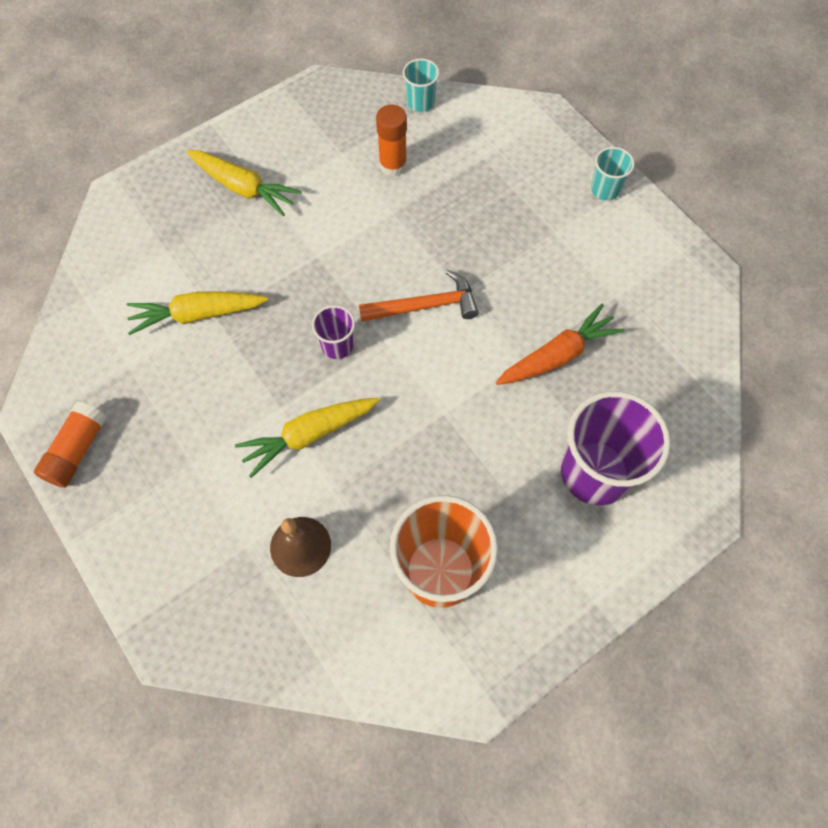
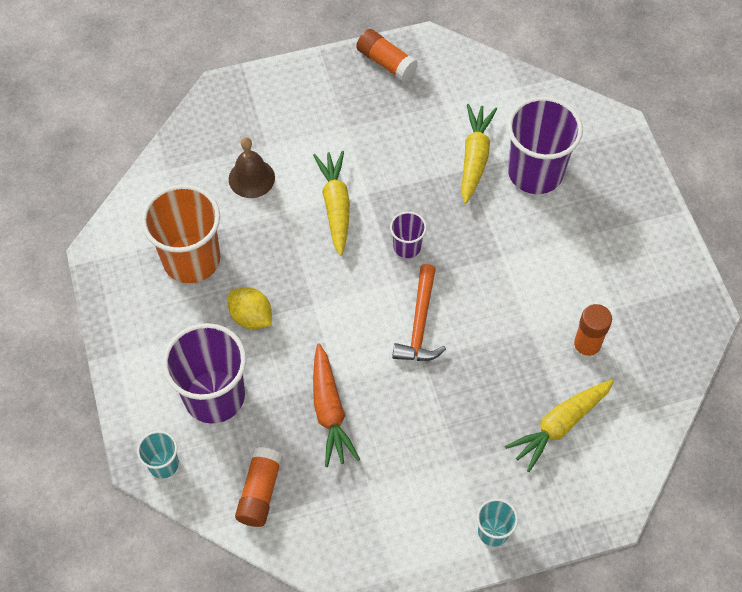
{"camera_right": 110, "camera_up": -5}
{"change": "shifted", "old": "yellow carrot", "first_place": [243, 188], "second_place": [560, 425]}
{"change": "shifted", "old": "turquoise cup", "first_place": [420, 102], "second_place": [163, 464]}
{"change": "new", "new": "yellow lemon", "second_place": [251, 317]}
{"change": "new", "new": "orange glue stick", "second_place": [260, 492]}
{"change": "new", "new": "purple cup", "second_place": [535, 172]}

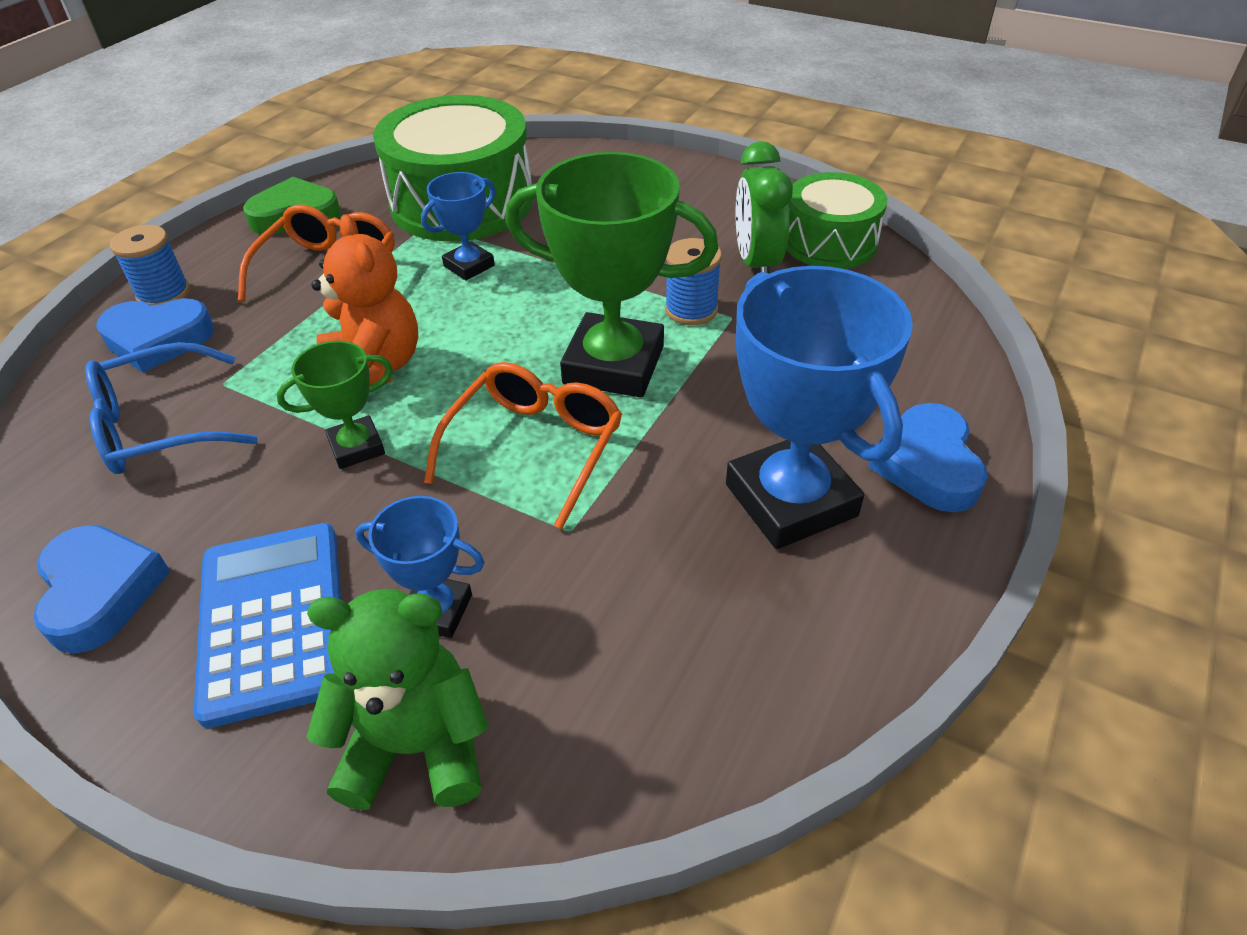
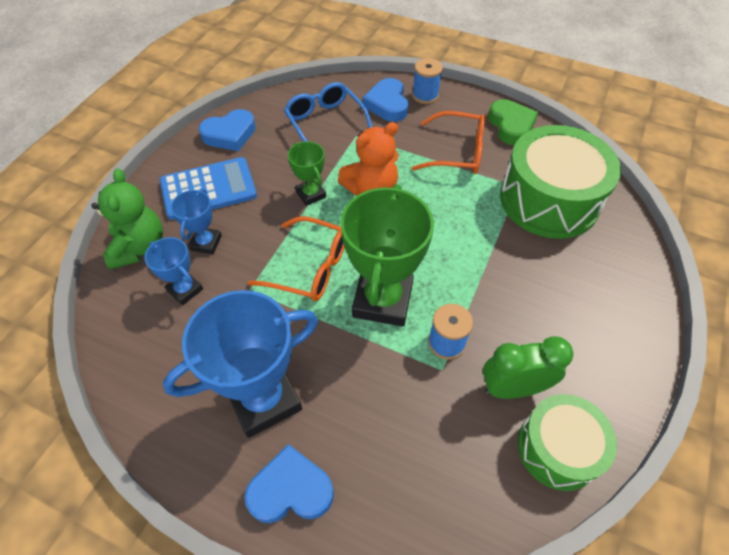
{"camera_right": 85, "camera_up": 10}
{"change": "shifted", "old": "blue trophy", "first_place": [469, 266], "second_place": [185, 290]}

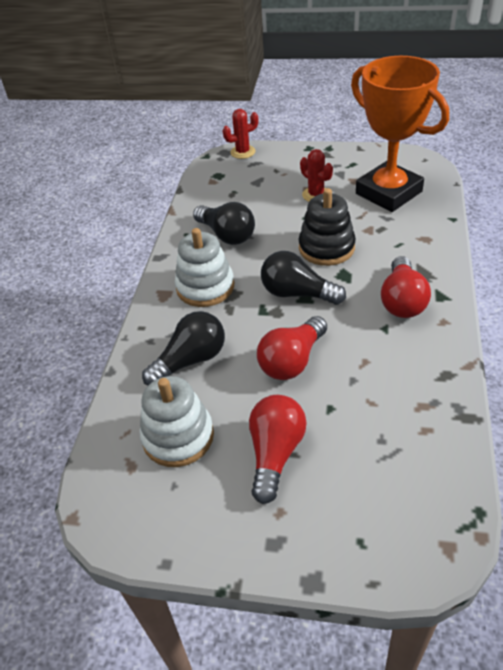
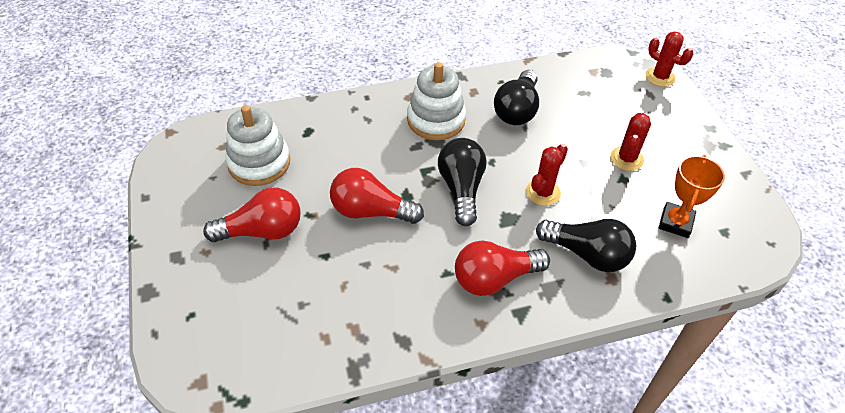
{"camera_right": 60, "camera_up": 5}
{"change": "shifted", "old": "black light bulb", "first_place": [190, 360], "second_place": [587, 254]}
{"change": "swapped", "old": "black stacking toy", "new": "red cactus", "first_place": [326, 248], "second_place": [543, 192]}
{"change": "scaled", "old": "orange trophy", "first_place": [388, 192], "second_place": [675, 222], "factor": 0.49}

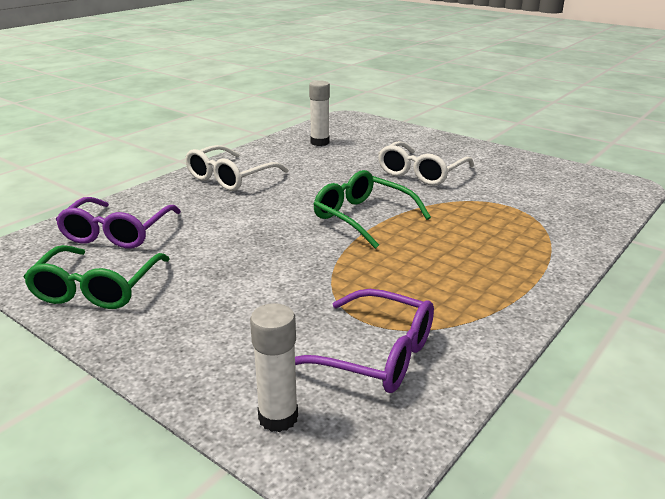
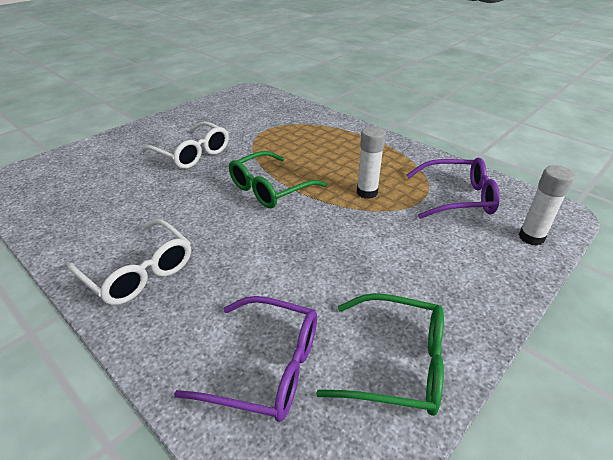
{"camera_right": -85, "camera_up": 10}
{"change": "rotated", "old": "purple glasses", "first_place": [376, 355], "second_place": [458, 197], "degrees": 60}
{"change": "shifted", "old": "white glue stick", "first_place": [320, 142], "second_place": [367, 192]}

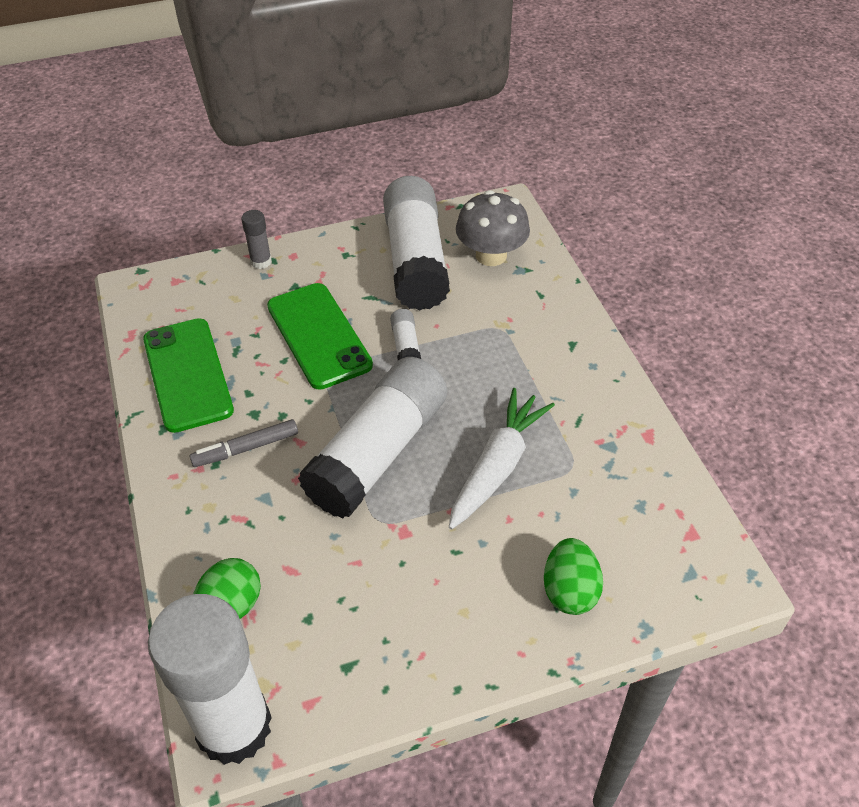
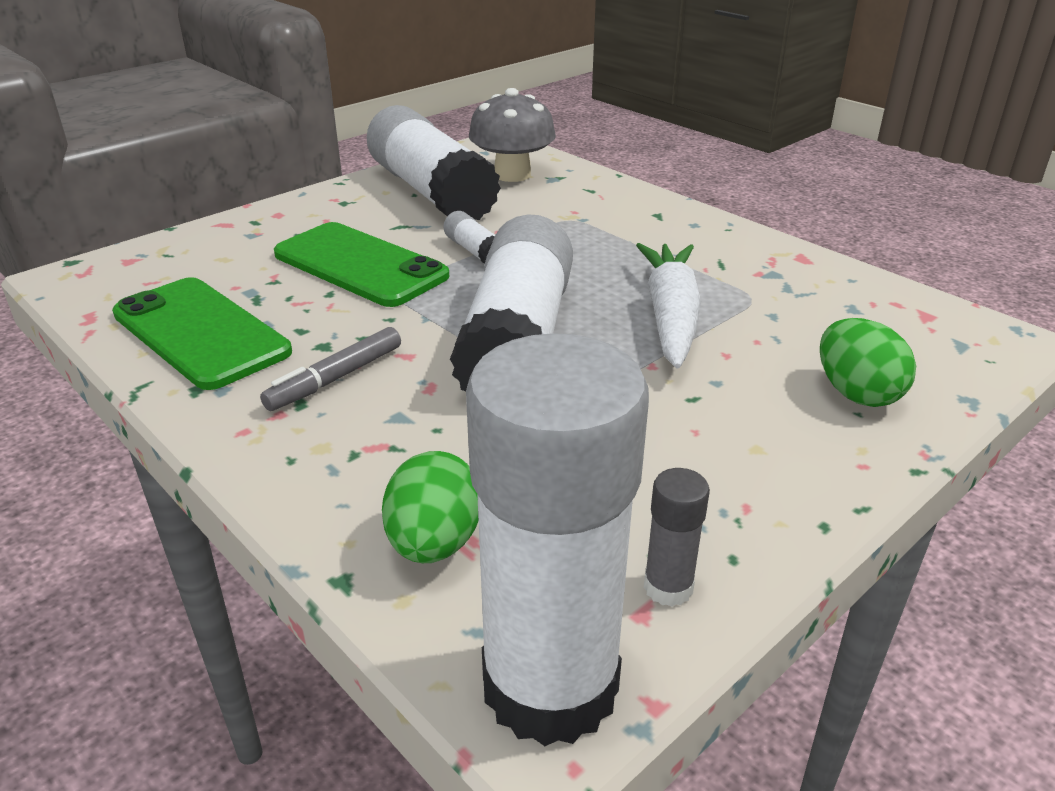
{"camera_right": -25, "camera_up": -15}
{"change": "shifted", "old": "grey glue stick", "first_place": [261, 262], "second_place": [668, 587]}

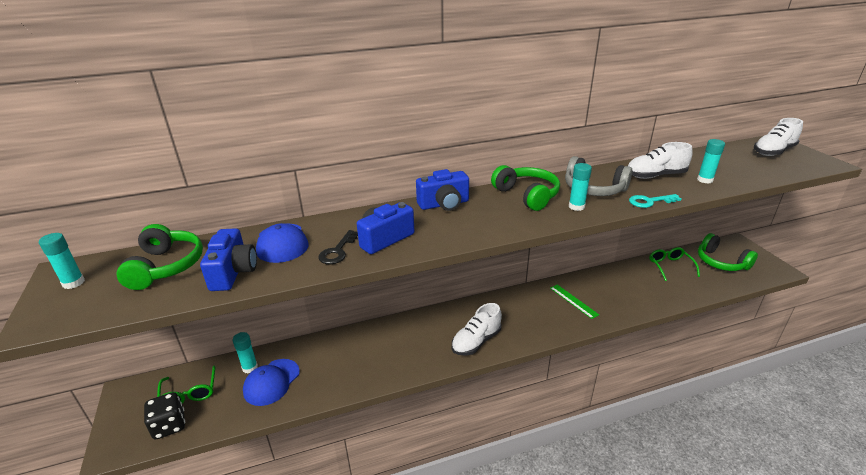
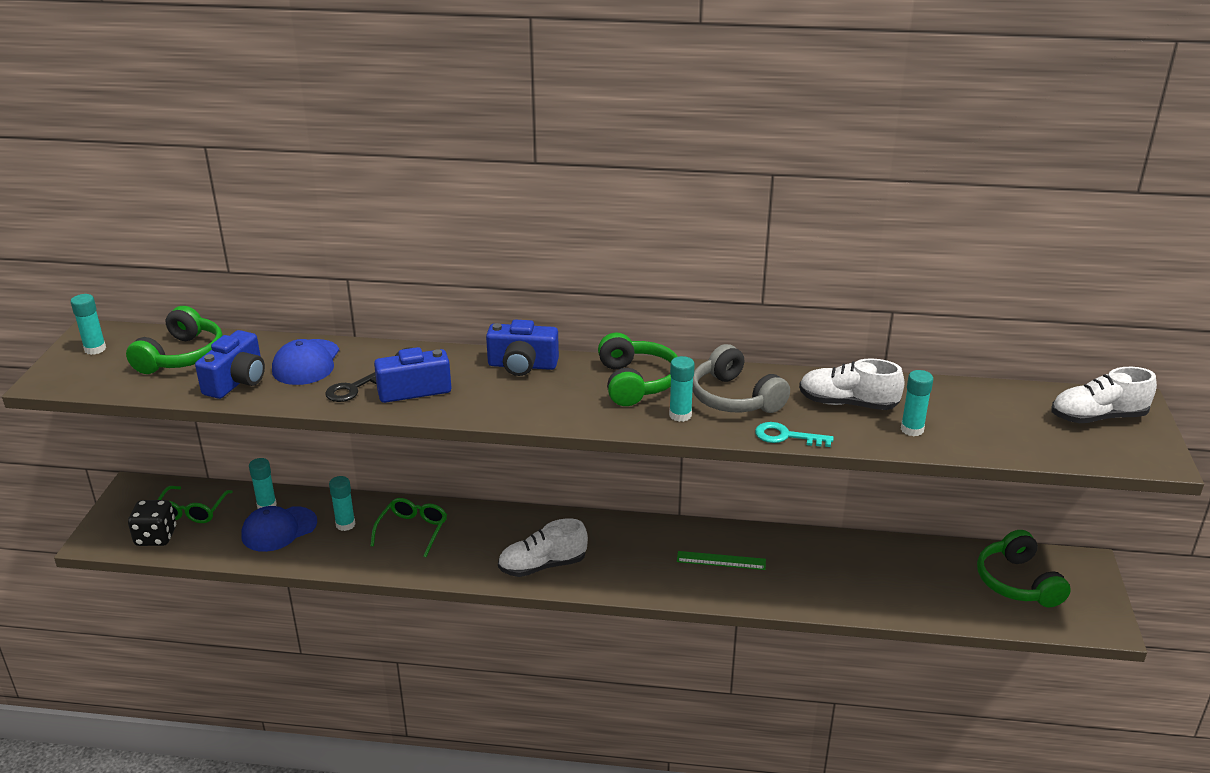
{"camera_right": 25, "camera_up": 0}
{"change": "rotated", "old": "green ruler", "first_place": [573, 301], "second_place": [721, 560], "degrees": -75}
{"change": "shifted", "old": "green glasses", "first_place": [670, 266], "second_place": [412, 530]}
{"change": "new", "new": "turquoise glue stick", "second_place": [345, 524]}

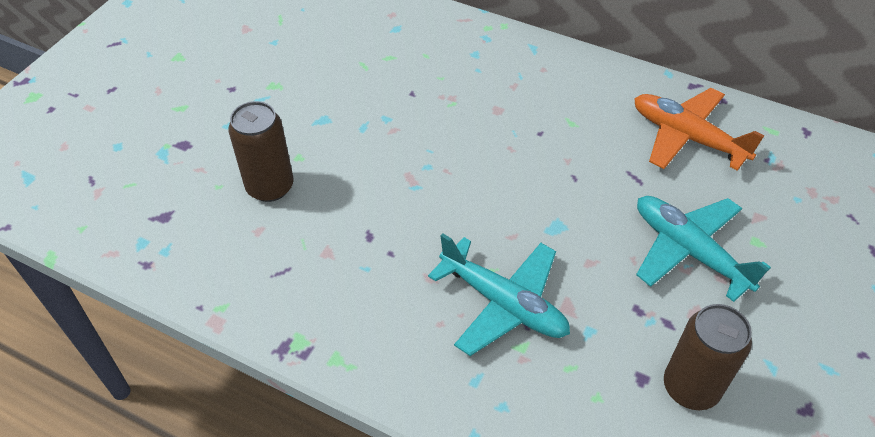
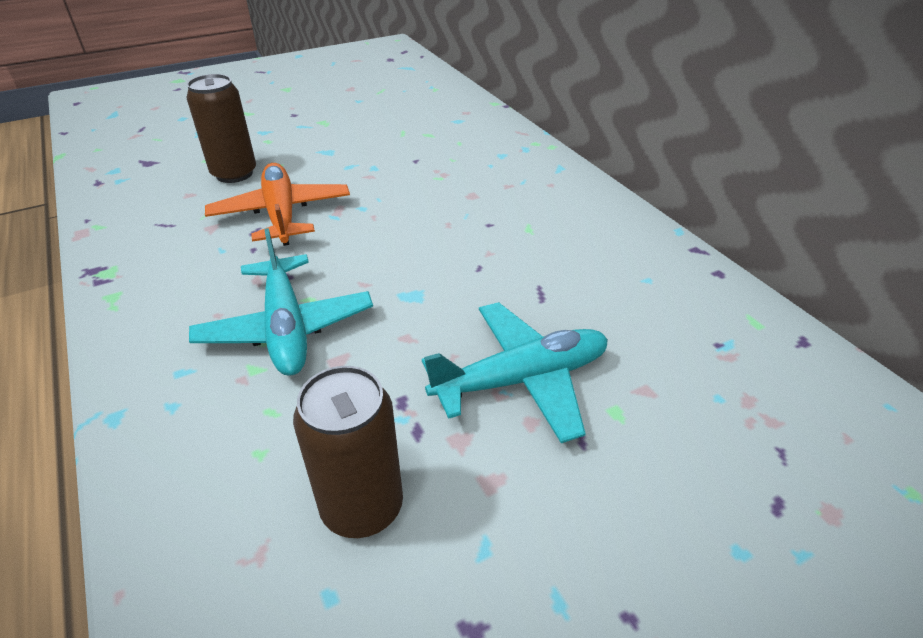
{"camera_right": 35, "camera_up": -10}
{"change": "shifted", "old": "orange plane", "first_place": [686, 137], "second_place": [281, 214]}
{"change": "rotated", "old": "turquoise plane", "first_place": [689, 251], "second_place": [522, 379], "degrees": 75}

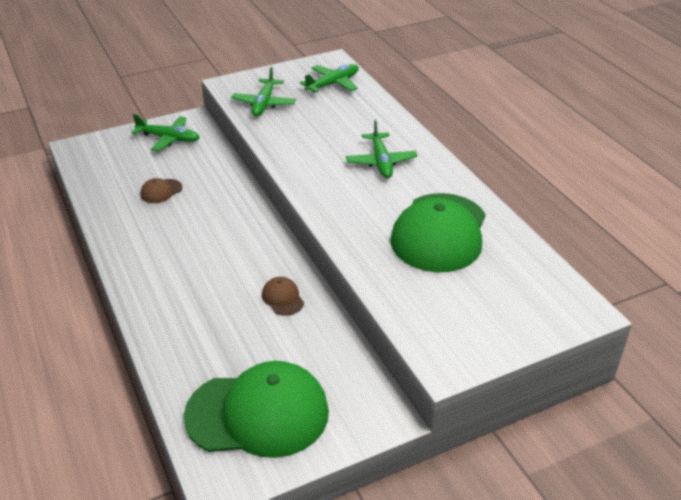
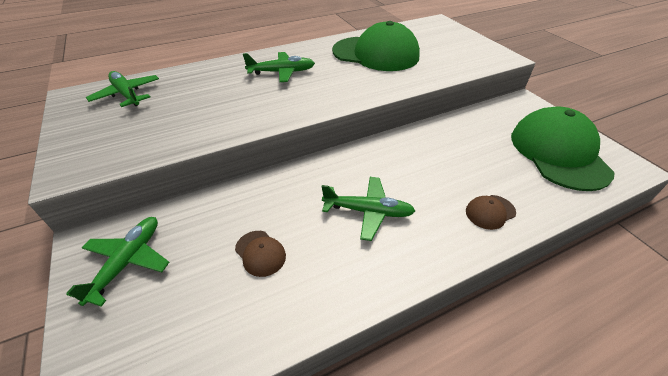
{"camera_right": -90, "camera_up": 5}
{"change": "shifted", "old": "green plane", "first_place": [264, 103], "second_place": [367, 211]}
{"change": "shifted", "old": "brown cap", "first_place": [282, 298], "second_place": [490, 212]}

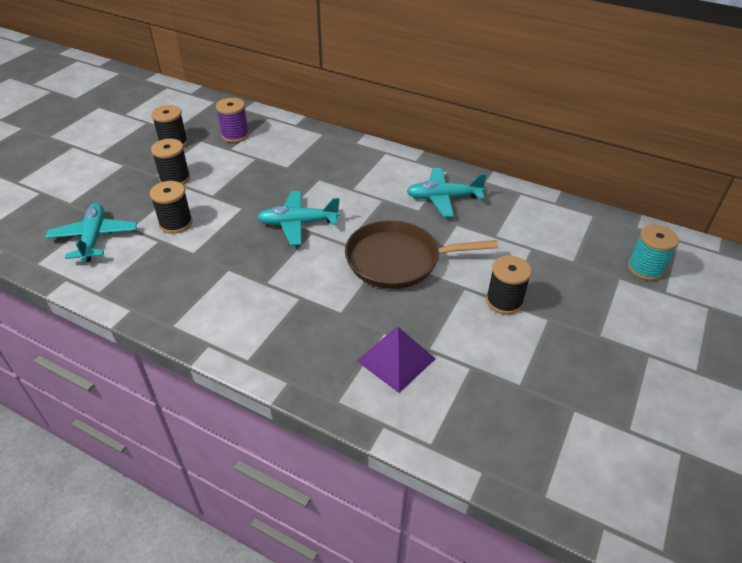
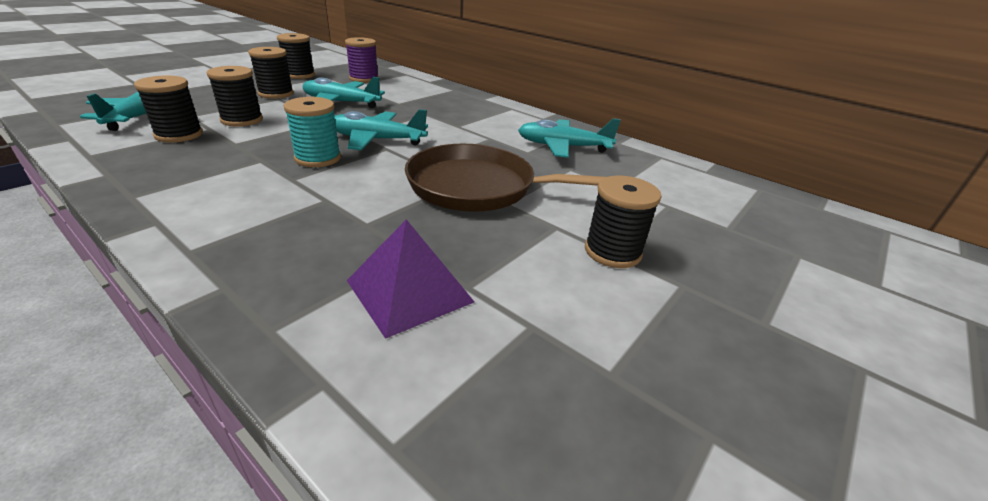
{"camera_right": 10, "camera_up": -10}
{"change": "shifted", "old": "turquoise spool", "first_place": [645, 268], "second_place": [318, 158]}
{"change": "new", "new": "black spool", "second_place": [179, 135]}
{"change": "new", "new": "turquoise plane", "second_place": [341, 103]}

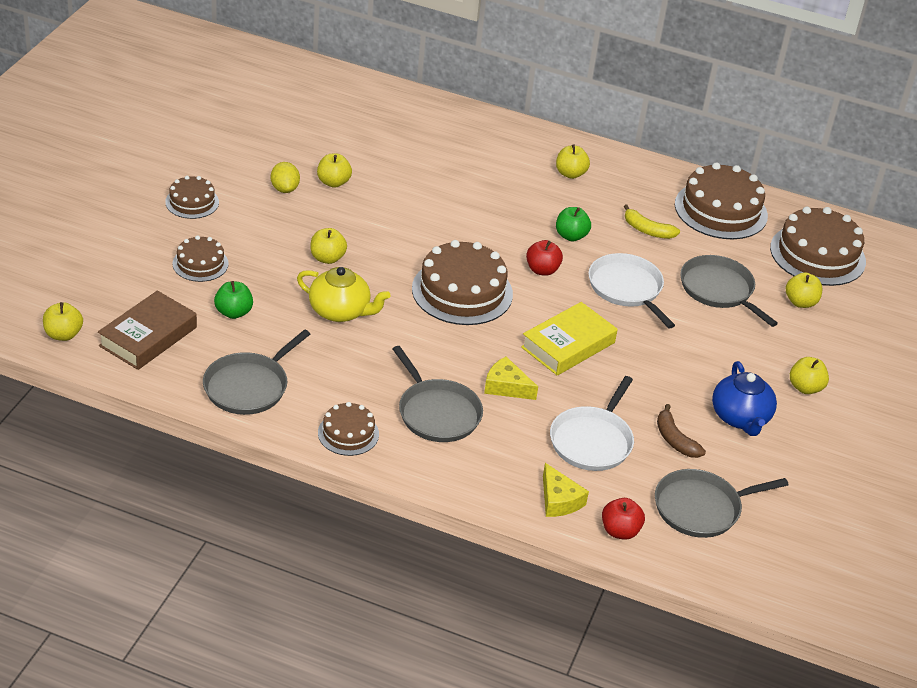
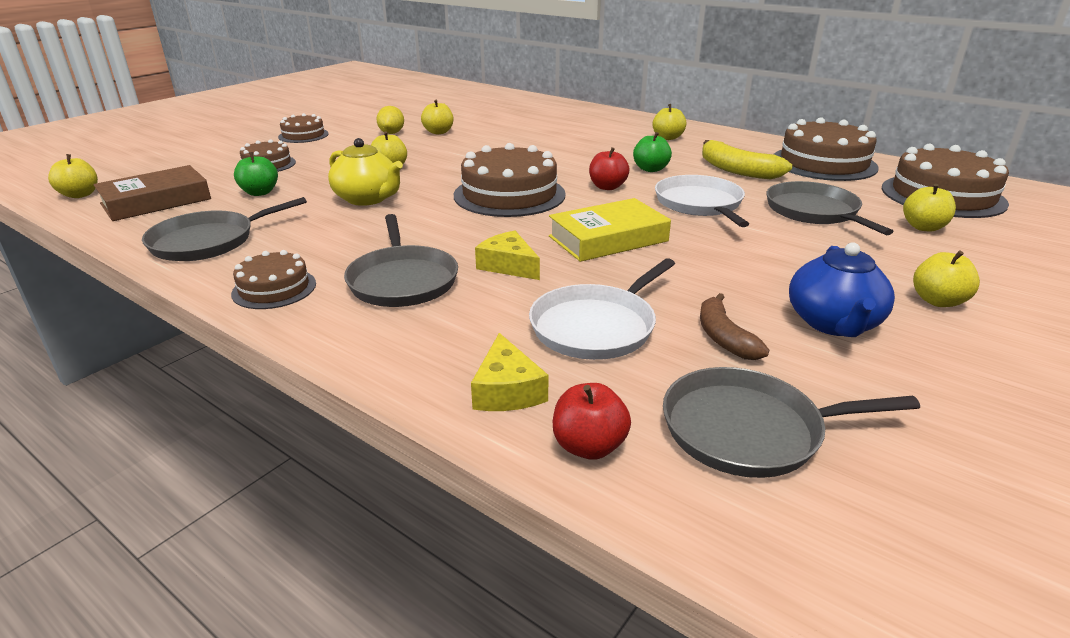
{"camera_right": 20, "camera_up": -10}
{"change": "scaled", "old": "yellow banana", "first_place": [647, 230], "second_place": [737, 170], "factor": 1.5}

